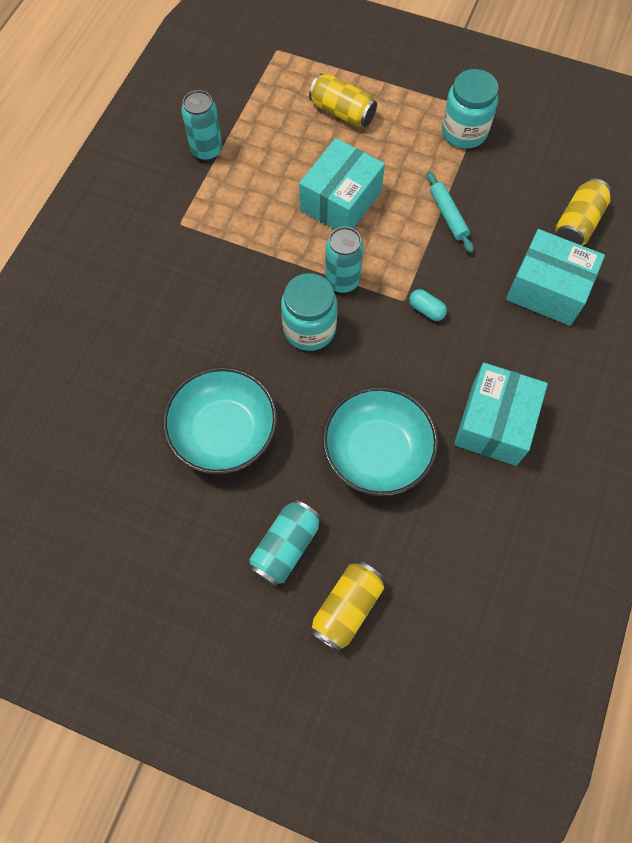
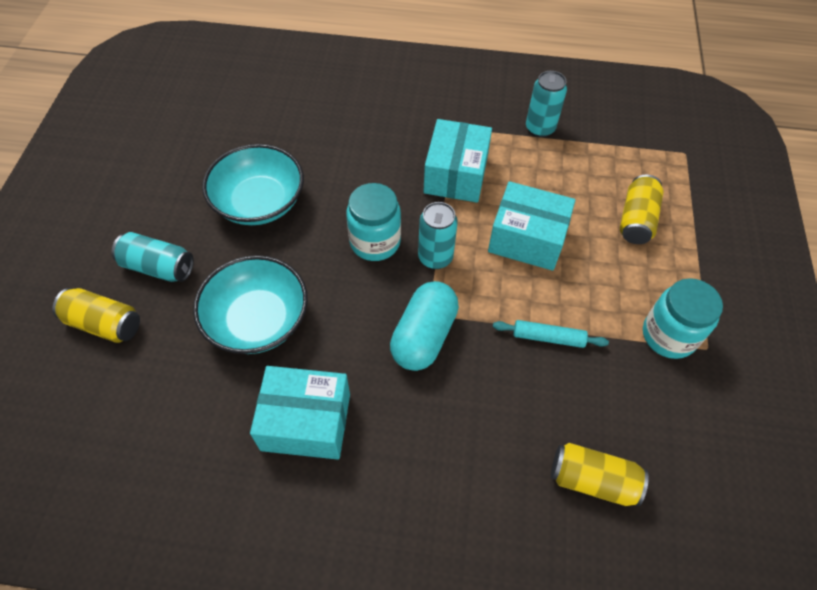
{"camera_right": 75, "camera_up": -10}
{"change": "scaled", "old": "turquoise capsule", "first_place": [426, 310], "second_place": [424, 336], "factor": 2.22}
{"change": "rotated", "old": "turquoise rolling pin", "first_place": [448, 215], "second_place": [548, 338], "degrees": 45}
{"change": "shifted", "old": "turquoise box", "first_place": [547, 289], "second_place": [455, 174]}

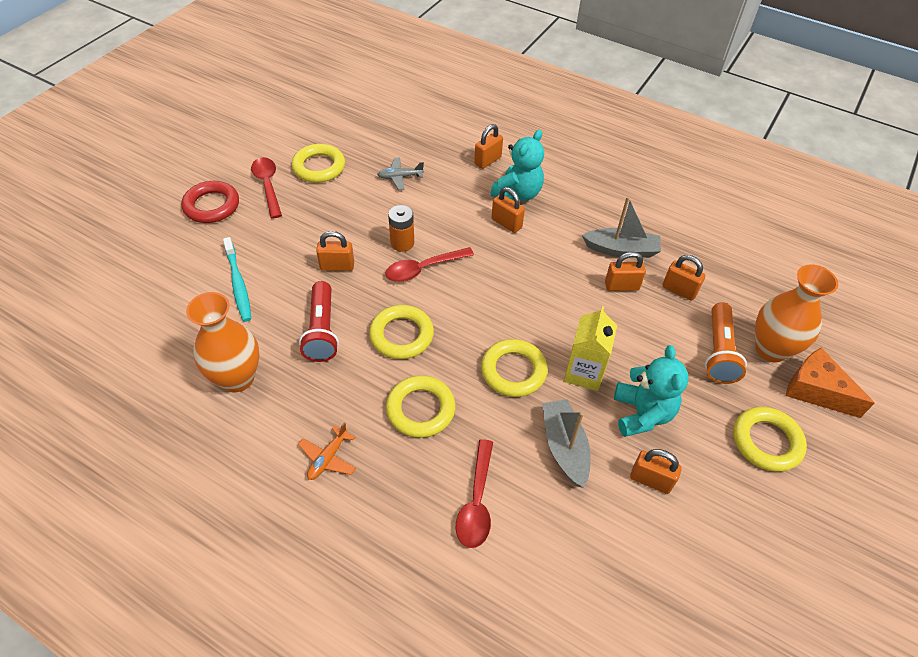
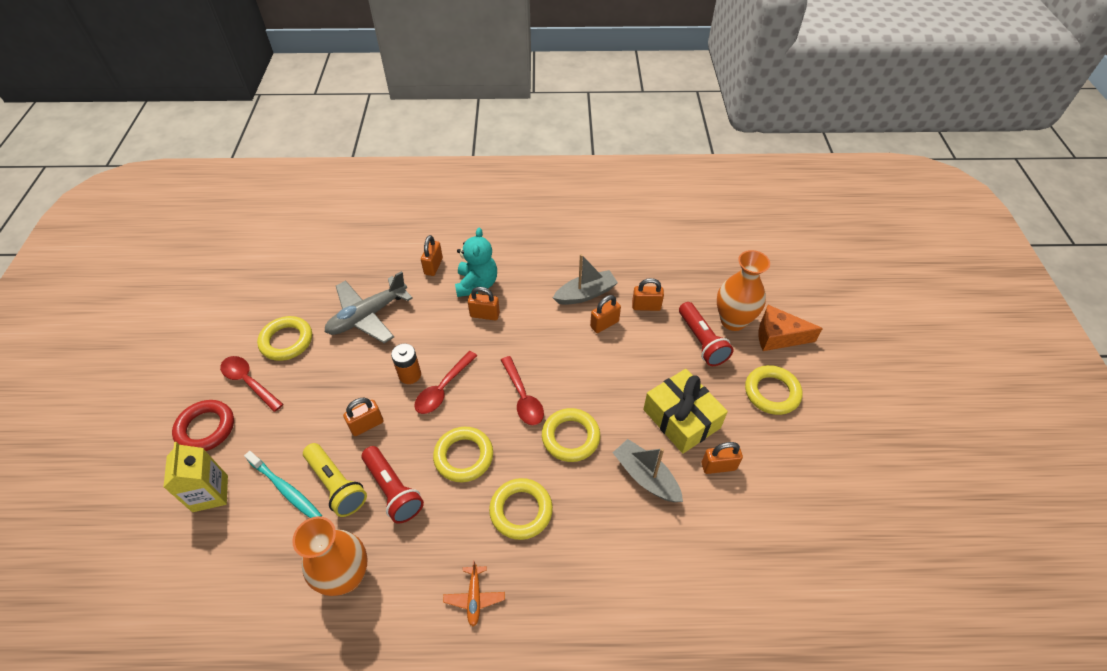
{"camera_right": -30, "camera_up": 0}
{"change": "scaled", "old": "grey plane", "first_place": [400, 177], "second_place": [368, 316], "factor": 2.05}
{"change": "shifted", "old": "red spoon", "first_place": [476, 502], "second_place": [523, 397]}
{"change": "shifted", "old": "yellow carton", "first_place": [584, 372], "second_place": [210, 493]}
{"change": "swapped", "old": "turquoise teddy bear", "new": "yellow gift", "first_place": [642, 413], "second_place": [681, 418]}
{"change": "repainted", "old": "orange flashlight", "new": "red flashlight", "first_place": [719, 352], "second_place": [702, 341]}
{"change": "new", "new": "yellow flashlight", "second_place": [337, 485]}

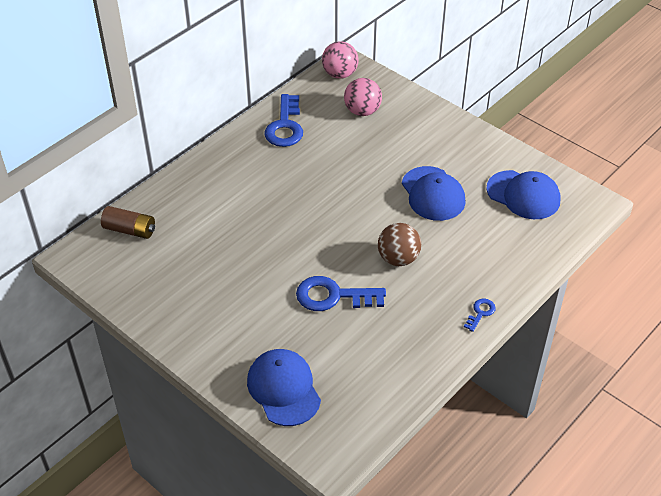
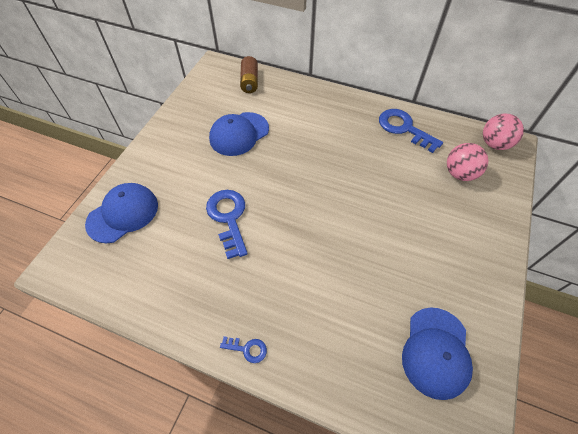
{"camera_right": 70, "camera_up": 10}
{"change": "rotated", "old": "blue key", "first_place": [285, 126], "second_place": [404, 128], "degrees": 60}
{"change": "gone", "old": "brown ball", "first_place": [398, 258]}
{"change": "shifted", "old": "blue cap", "first_place": [433, 194], "second_place": [239, 134]}

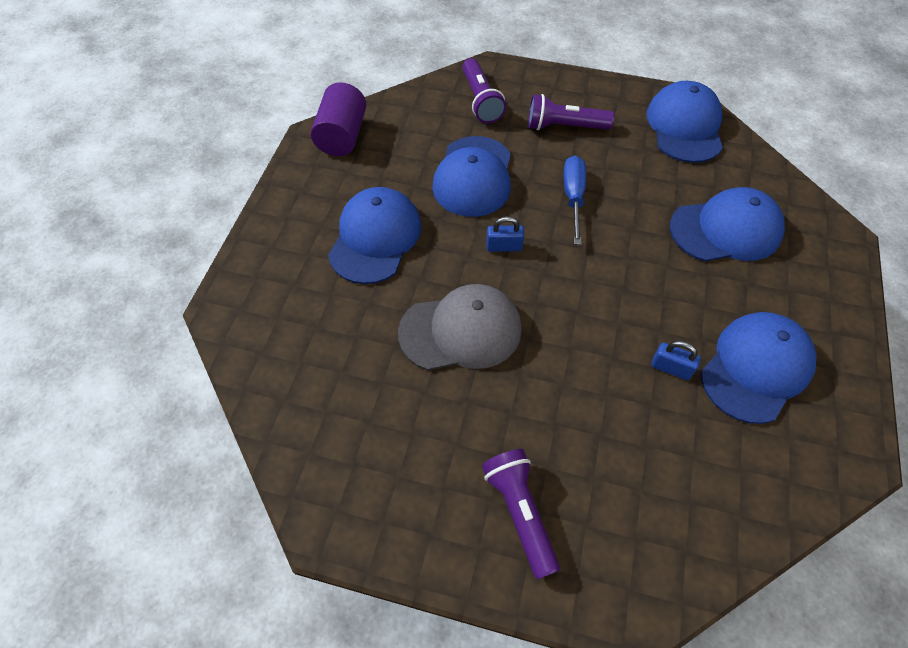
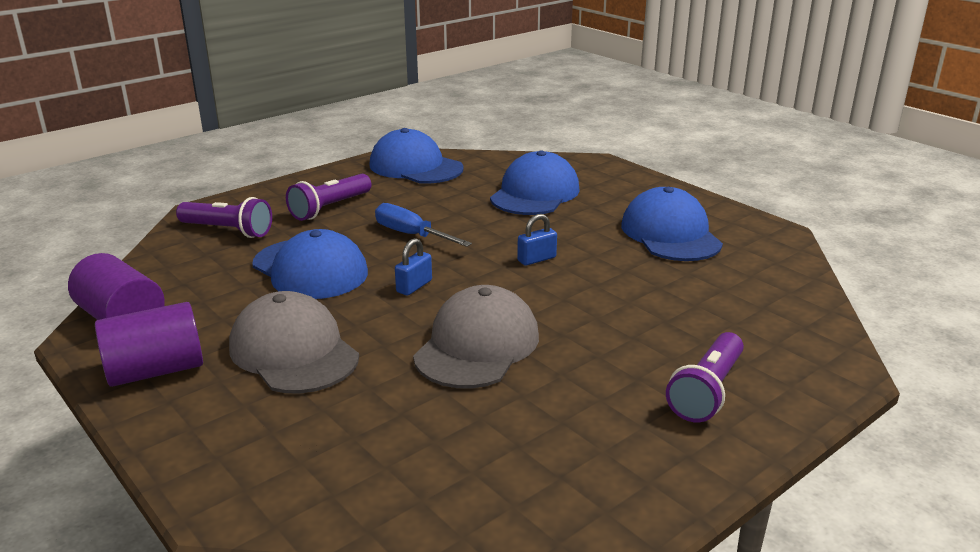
{"camera_right": -55, "camera_up": -30}
{"change": "repainted", "old": "blue cap", "new": "grey cap", "first_place": [375, 238], "second_place": [293, 351]}
{"change": "rotated", "old": "purple flashlight", "first_place": [520, 513], "second_place": [707, 391], "degrees": -75}
{"change": "shifted", "old": "blue padlock", "first_place": [671, 368], "second_place": [536, 259]}
{"change": "new", "new": "purple cylinder", "second_place": [156, 370]}

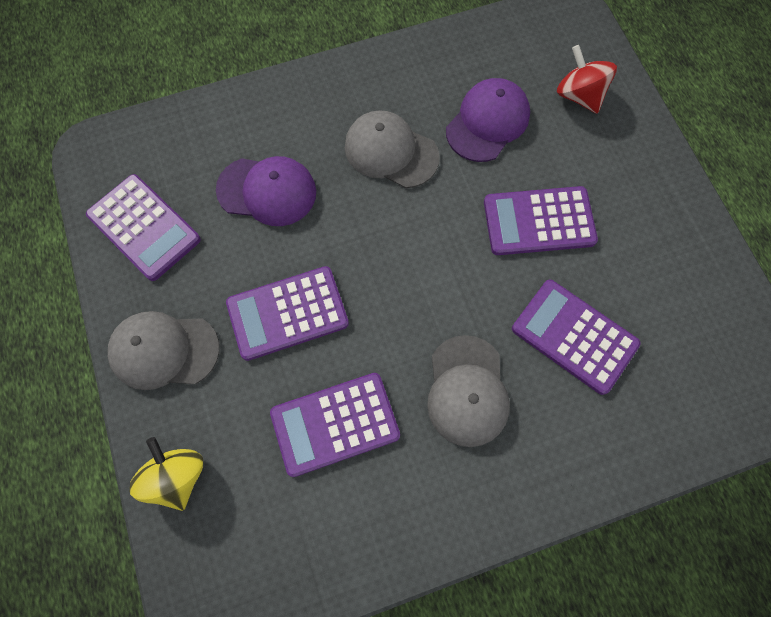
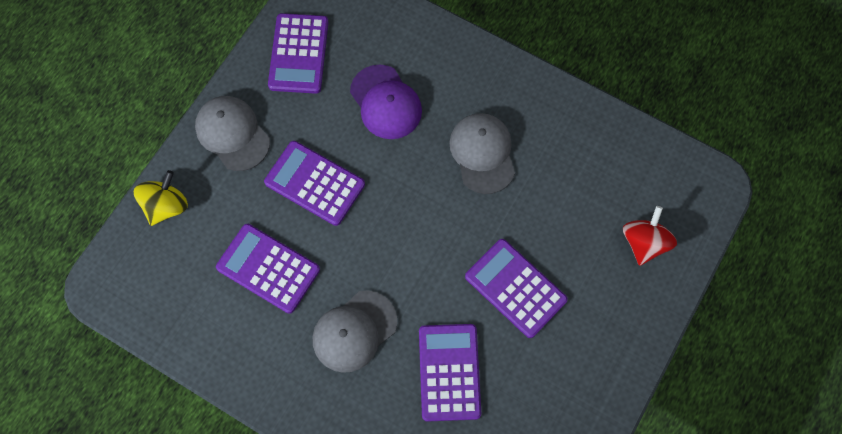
{"camera_right": 50, "camera_up": 0}
{"change": "gone", "old": "purple cap", "first_place": [487, 122]}

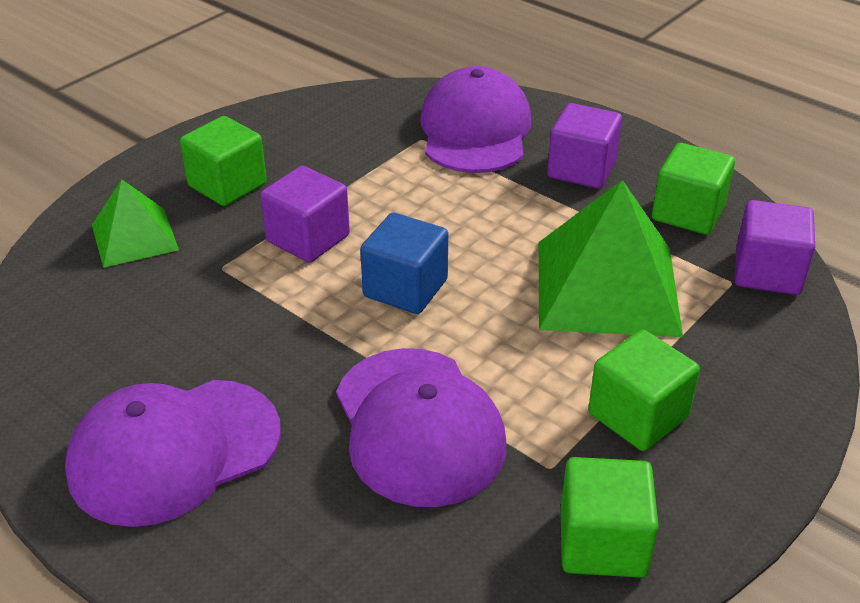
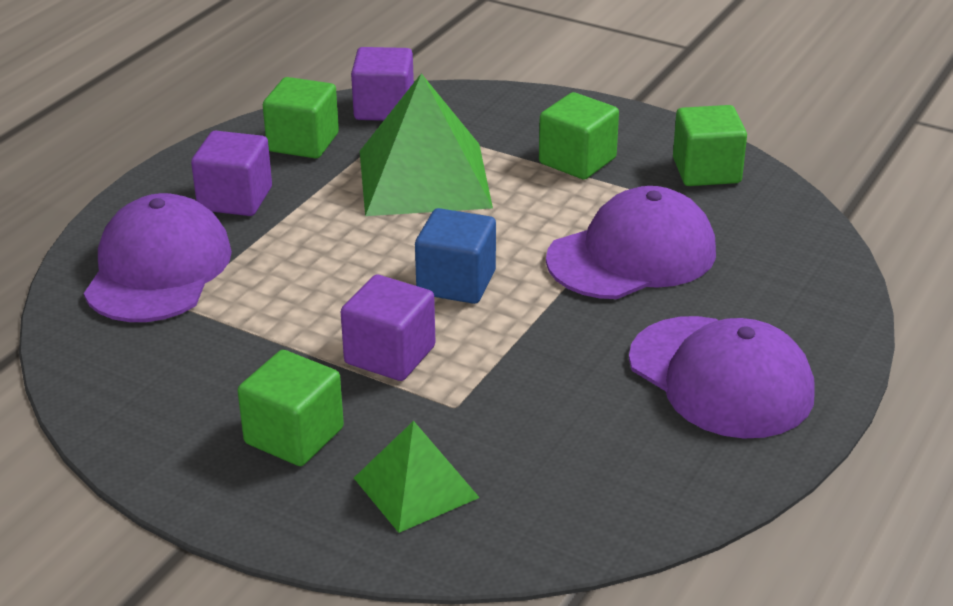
{"camera_right": -100, "camera_up": -5}
{"change": "rotated", "old": "purple cap", "first_place": [475, 130], "second_place": [158, 269], "degrees": 105}

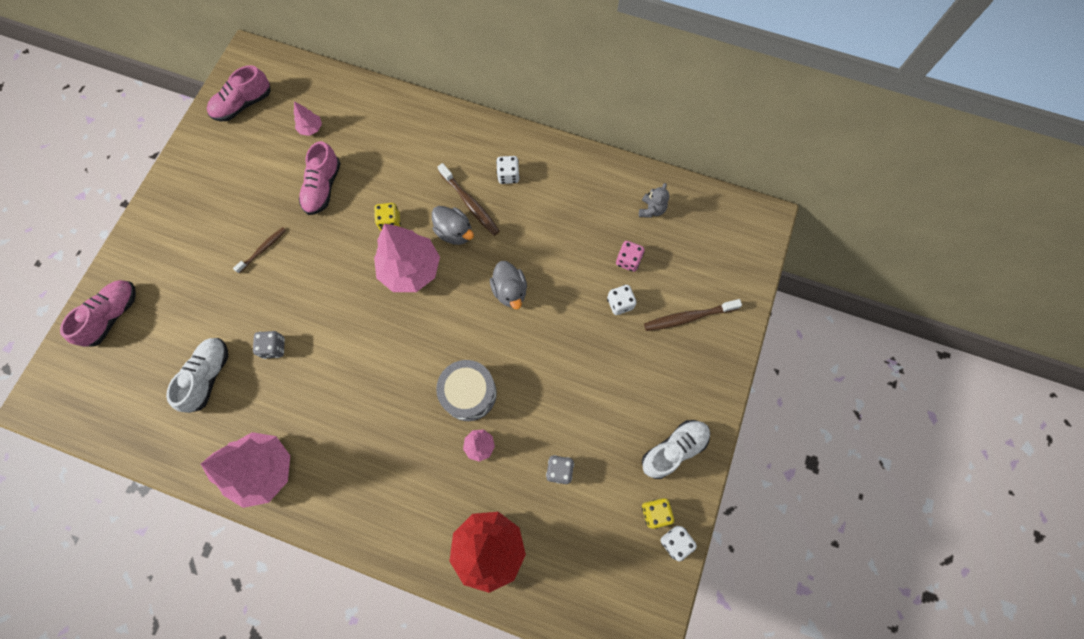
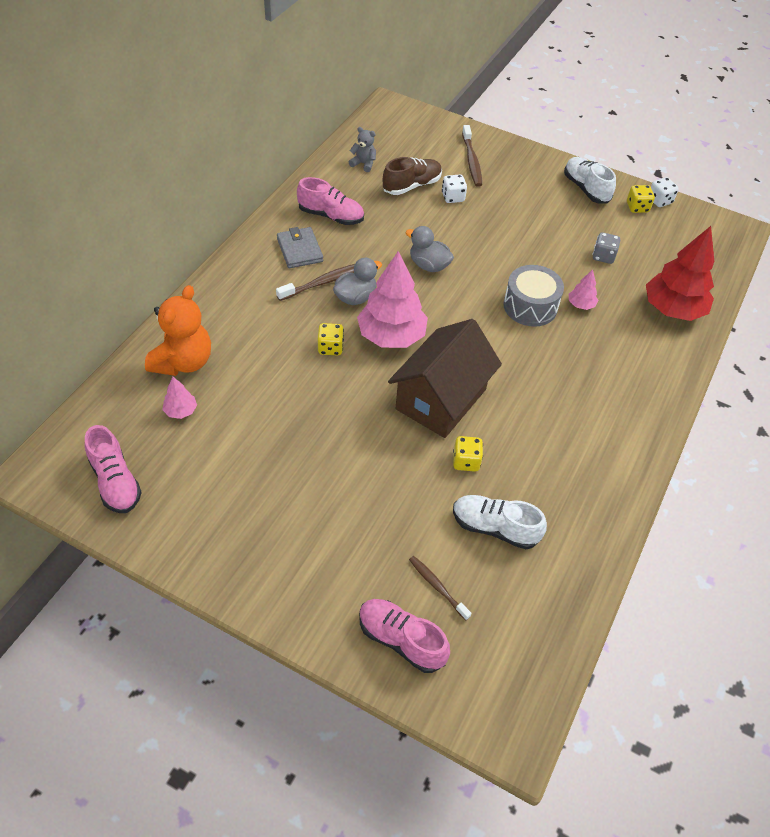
{"camera_right": -85, "camera_up": -20}
{"change": "gone", "old": "pink tree", "first_place": [263, 470]}
{"change": "shifted", "old": "brown toothbrush", "first_place": [263, 249], "second_place": [437, 587]}
{"change": "repainted", "old": "grey dice", "new": "yellow dice", "first_place": [274, 347], "second_place": [466, 461]}
{"change": "shifted", "old": "pink shoe", "first_place": [323, 187], "second_place": [331, 216]}
{"change": "rotated", "old": "grey duck", "first_place": [510, 291], "second_place": [428, 265], "degrees": -135}
{"change": "swapped", "old": "white dice", "new": "grey wallet", "first_place": [508, 175], "second_place": [300, 250]}
{"change": "swapped", "old": "pink dice", "new": "brown shoe", "first_place": [628, 260], "second_place": [412, 186]}
{"change": "new", "new": "orange teddy bear", "second_place": [183, 362]}
{"change": "new", "new": "brown house", "second_place": [441, 399]}

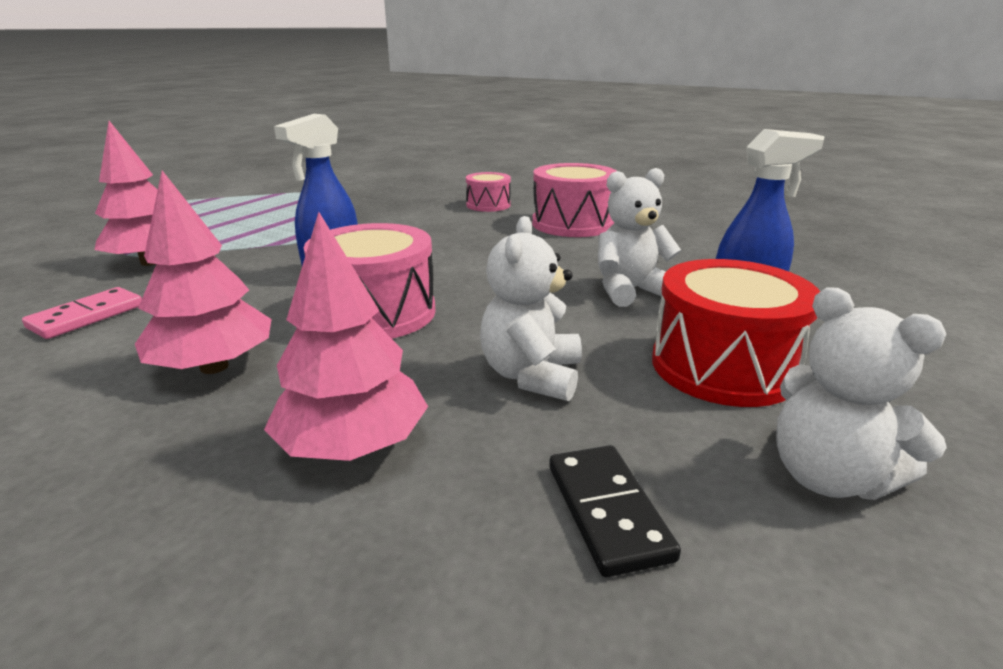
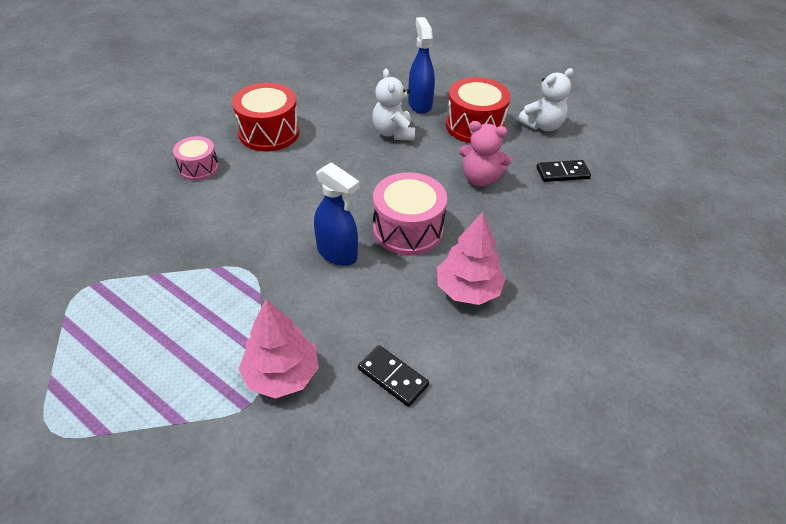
{"camera_right": -85, "camera_up": 20}
{"change": "repainted", "old": "pink domino", "new": "black domino", "first_place": [87, 316], "second_place": [393, 377]}
{"change": "gone", "old": "pink tree", "first_place": [353, 445]}
{"change": "repainted", "old": "white teddy bear", "new": "pink teddy bear", "first_place": [531, 375], "second_place": [480, 178]}
{"change": "repainted", "old": "pink drum", "new": "red drum", "first_place": [572, 224], "second_place": [269, 132]}

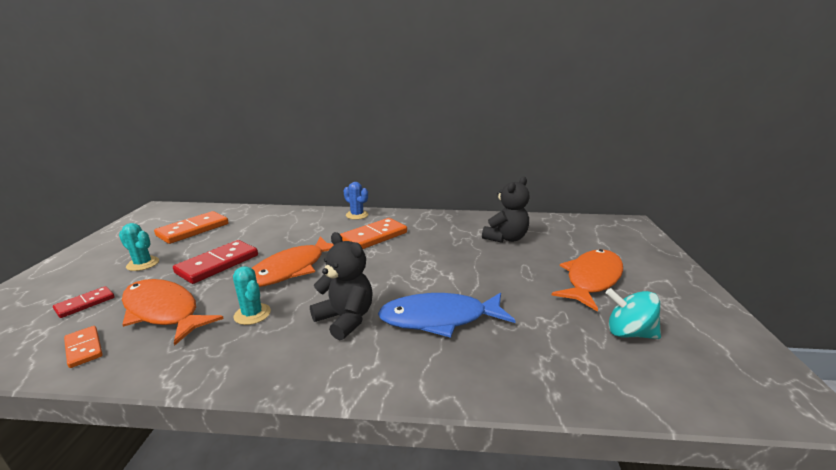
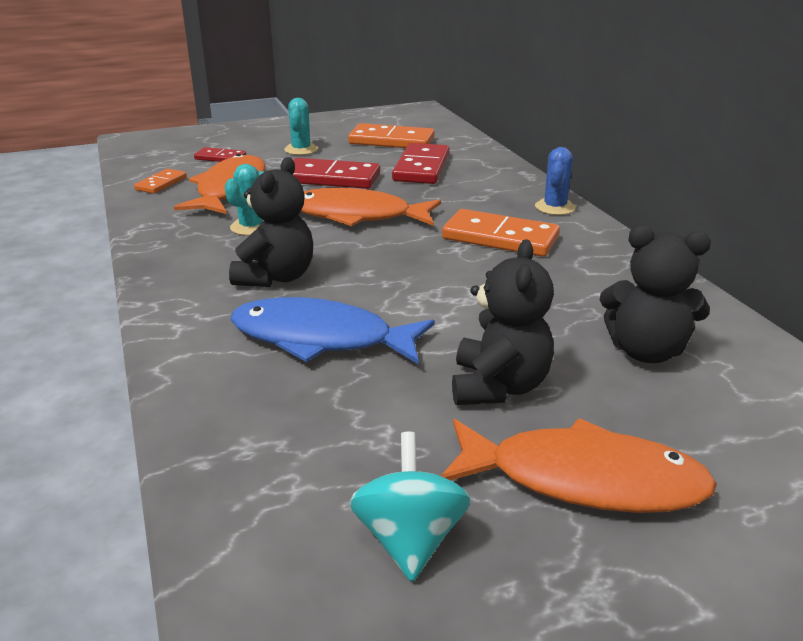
{"camera_right": 65, "camera_up": 5}
{"change": "rotated", "old": "blue fish", "first_place": [439, 318], "second_place": [321, 338], "degrees": -45}
{"change": "new", "new": "red domino", "second_place": [421, 168]}
{"change": "new", "new": "black teddy bear", "second_place": [498, 386]}

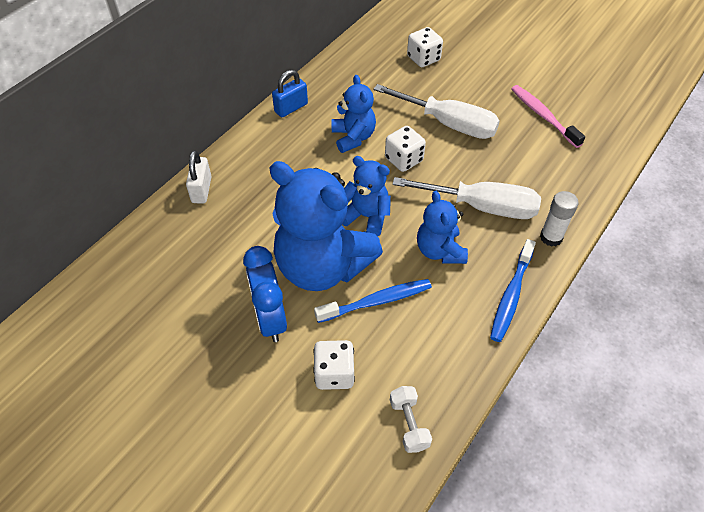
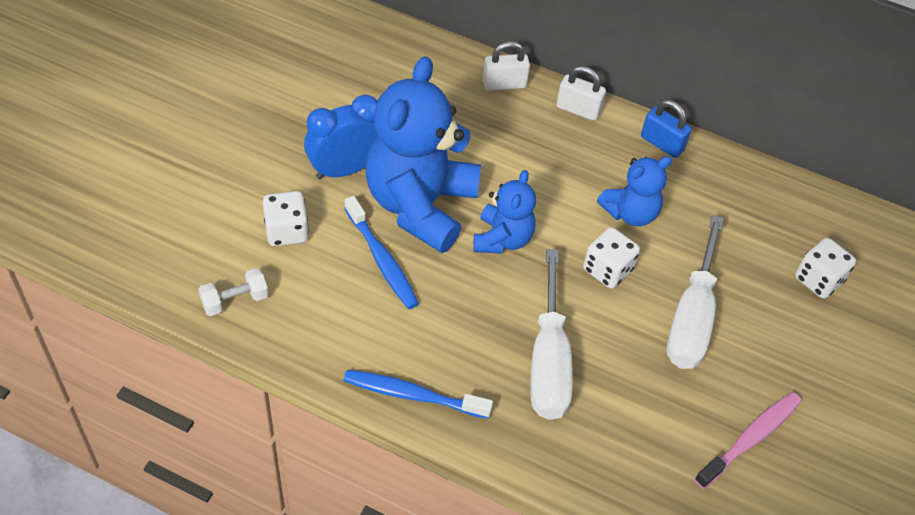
{"camera_right": 75, "camera_up": 0}
{"change": "gone", "old": "blue teddy bear", "first_place": [439, 251]}
{"change": "gone", "old": "white glue stick", "first_place": [551, 237]}
{"change": "new", "new": "white padlock", "second_place": [578, 109]}

